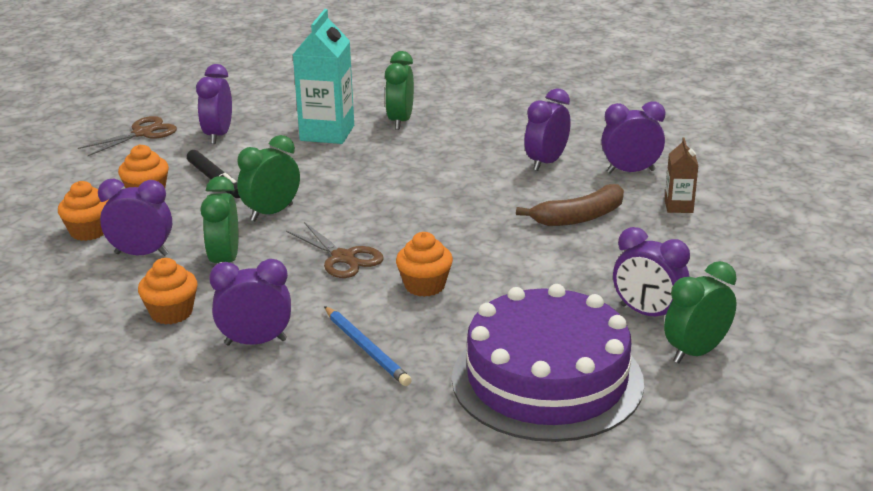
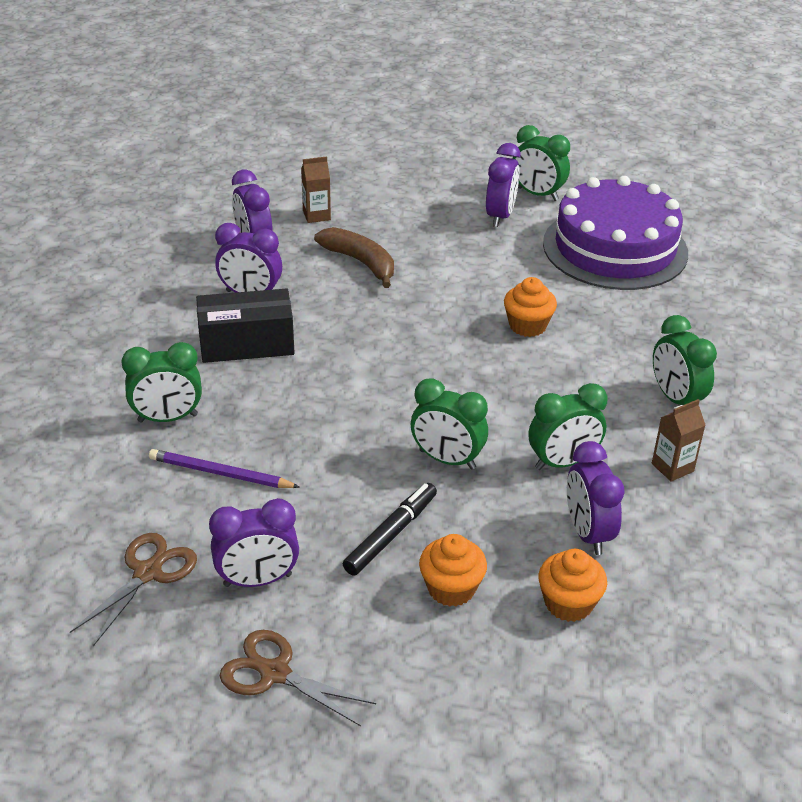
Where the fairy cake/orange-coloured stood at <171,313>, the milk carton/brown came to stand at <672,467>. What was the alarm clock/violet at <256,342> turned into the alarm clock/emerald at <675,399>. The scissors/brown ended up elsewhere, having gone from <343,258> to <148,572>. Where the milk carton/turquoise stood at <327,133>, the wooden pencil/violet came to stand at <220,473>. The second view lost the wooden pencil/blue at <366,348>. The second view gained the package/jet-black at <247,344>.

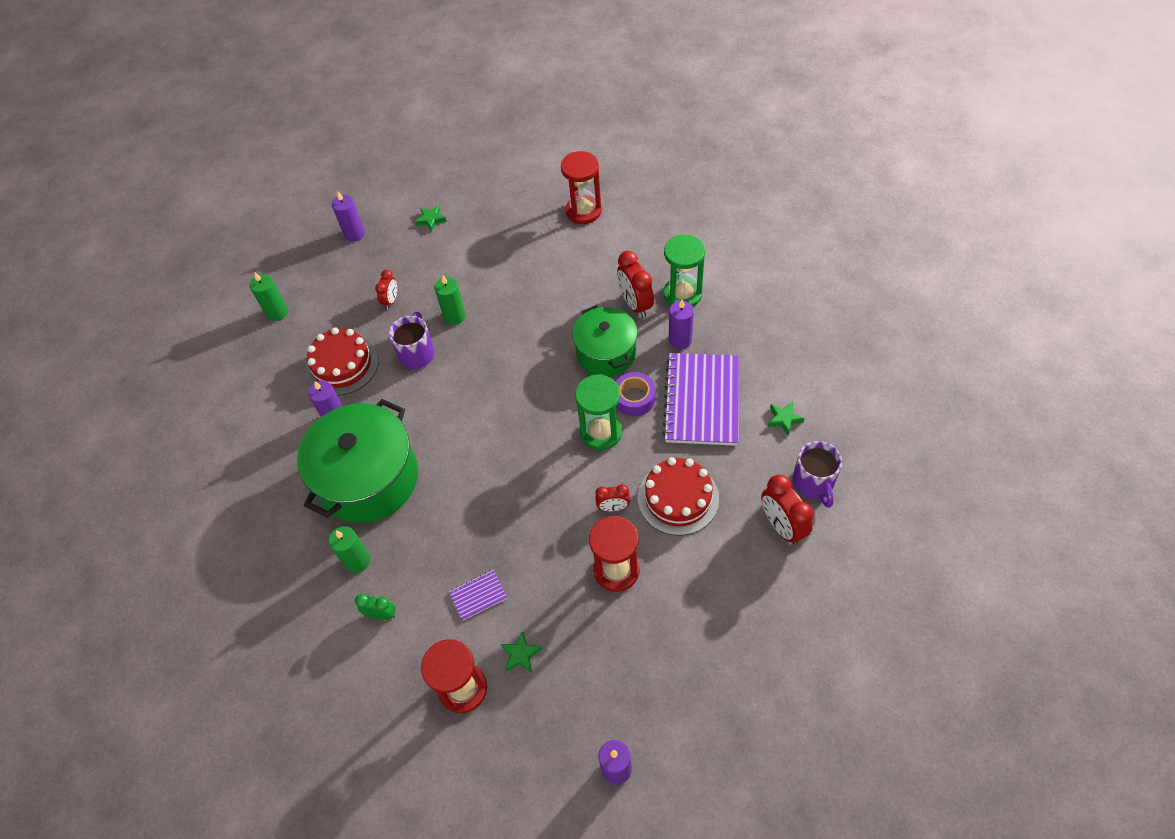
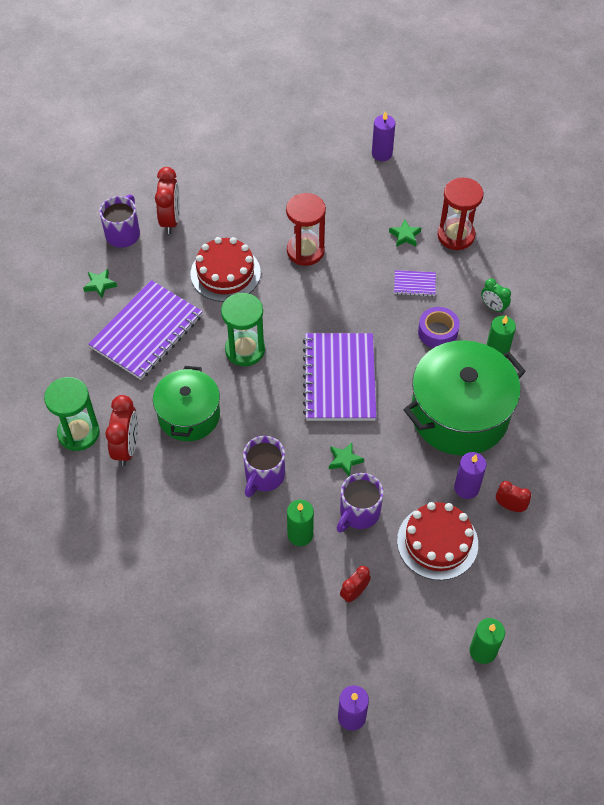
The five-pointed star/emerald ended up elsewhere, having gone from <431,220> to <344,460>. The second view lost the sand timer/scarlet at <583,211>. The alarm clock/scarlet ended up elsewhere, having gone from <613,507> to <510,506>. The roll of tape/violet ended up elsewhere, having gone from <634,398> to <437,332>. The second view lost the candle/violet at <680,340>. The second view gained the mug/violet at <264,476>. The second view gained the exercise book/violet at <339,378>.

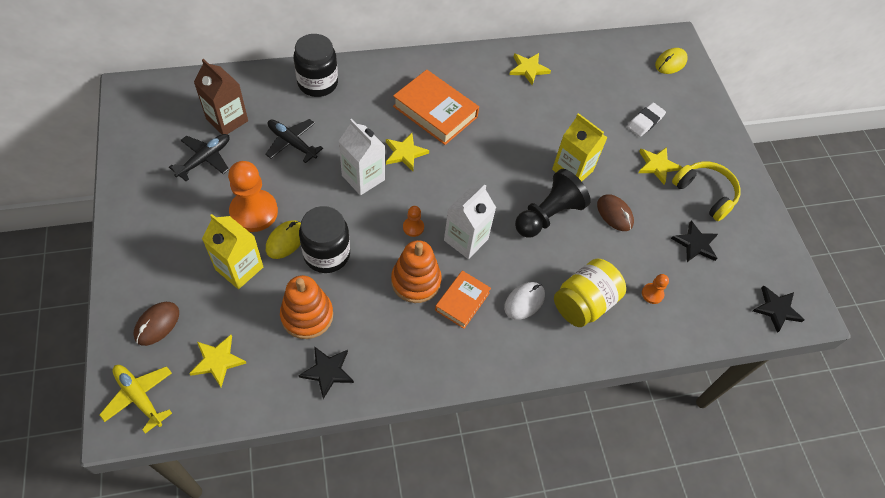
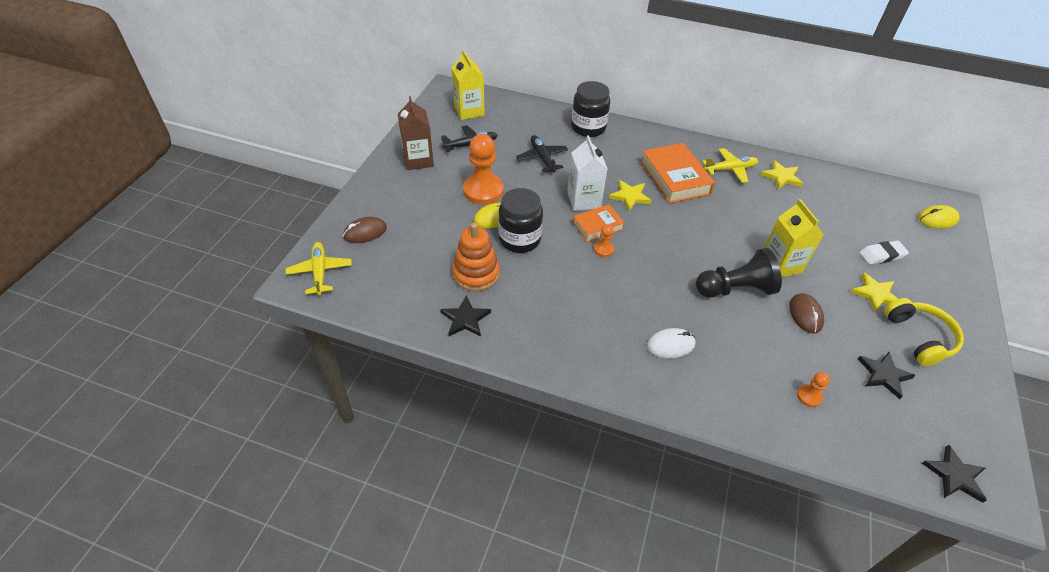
The second view lost the five-pointed star/golden at <217,361>. The milk carton/brown ended up elsewhere, having gone from <227,120> to <418,160>. The milk carton/golden ended up elsewhere, having gone from <239,268> to <469,111>. The second view lost the stacking toy/orange-coloured at <416,281>. The hardback/orange-coloured ended up elsewhere, having gone from <462,301> to <597,226>. The second view lost the milk carton/pure white at <466,239>. The second view lost the jam jar/golden at <584,303>. The second view gained the toy plane/golden at <730,169>.

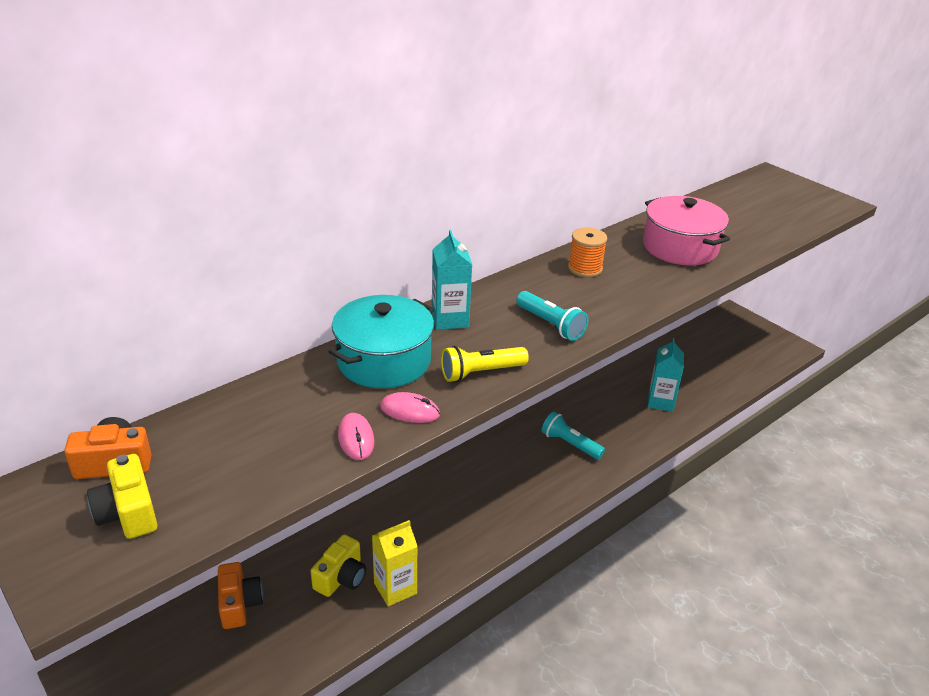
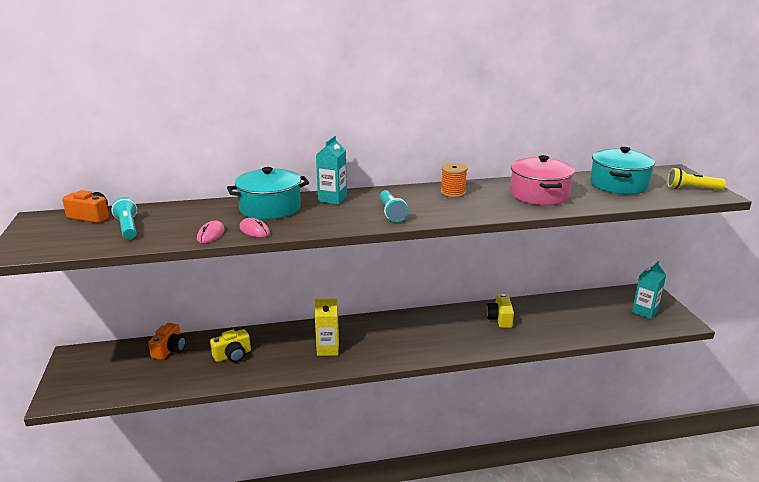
The camera/golden ended up elsewhere, having gone from <128,512> to <500,319>. The milk carton/golden ended up elsewhere, having gone from <395,588> to <328,349>. The pocket torch/golden ended up elsewhere, having gone from <481,372> to <692,189>. The pocket torch/turquoise ended up elsewhere, having gone from <570,444> to <128,227>. The milk carton/turquoise ended up elsewhere, having gone from <660,402> to <644,312>. The second view gained the stockpot/turquoise at <618,185>.

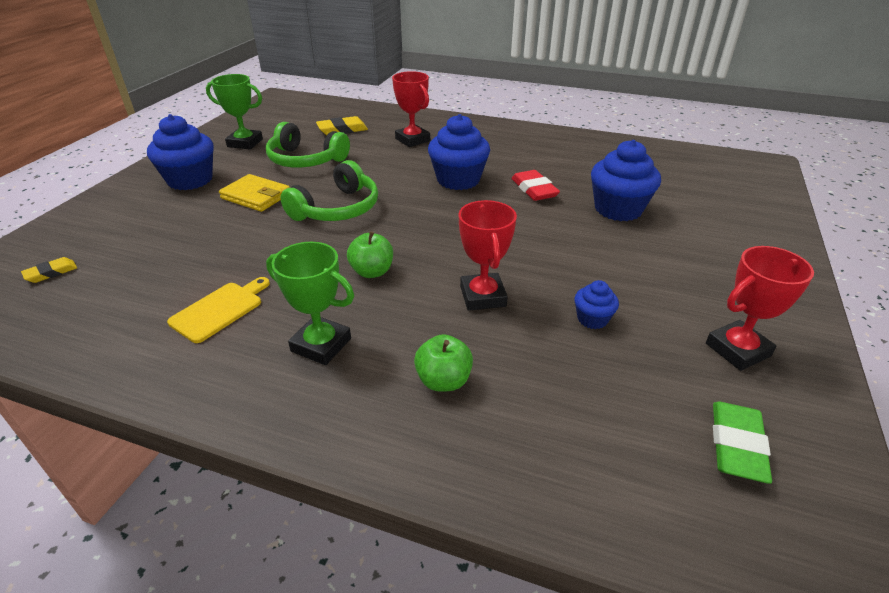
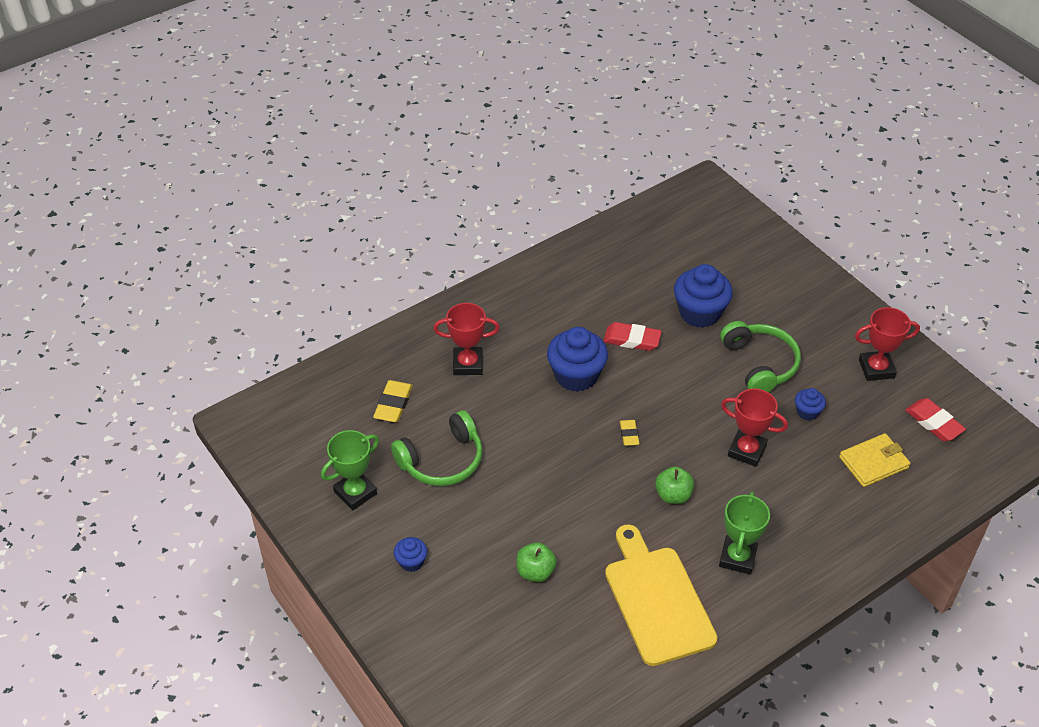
The gum eraser/golden ended up elsewhere, having gone from <51,273> to <629,434>. The size of the fairy cake/blue at <190,180> changed by a factor of 0.50. The size of the cutting board/golden at <220,310> changed by a factor of 1.85. The card wallet/golden ended up elsewhere, having gone from <256,196> to <873,462>. The award cup/emerald at <321,345> ended up facing another way, 45 degrees counterclockwise from before. The headset/emerald ended up elsewhere, having gone from <337,209> to <760,364>. The toy apple/emerald ended up elsewhere, having gone from <443,381> to <535,572>. The award cup/scarlet at <737,350> ended up facing another way, 75 degrees clockwise from before. What was the gum eraser/emerald at <736,445> turned into the gum eraser/scarlet at <933,423>.

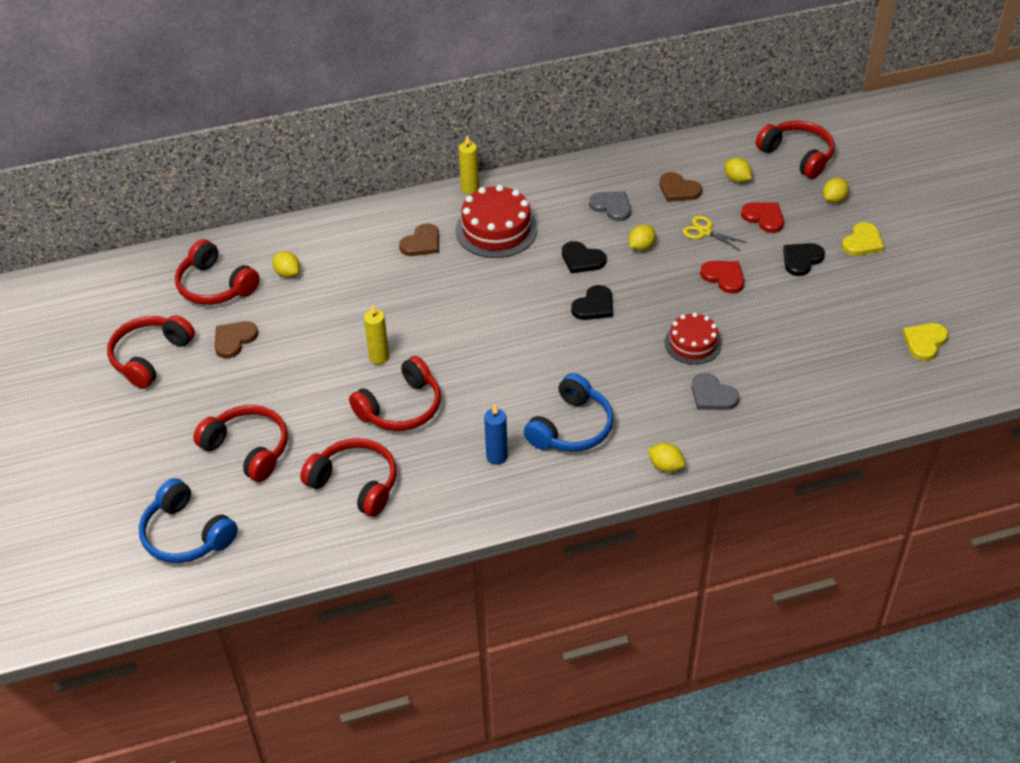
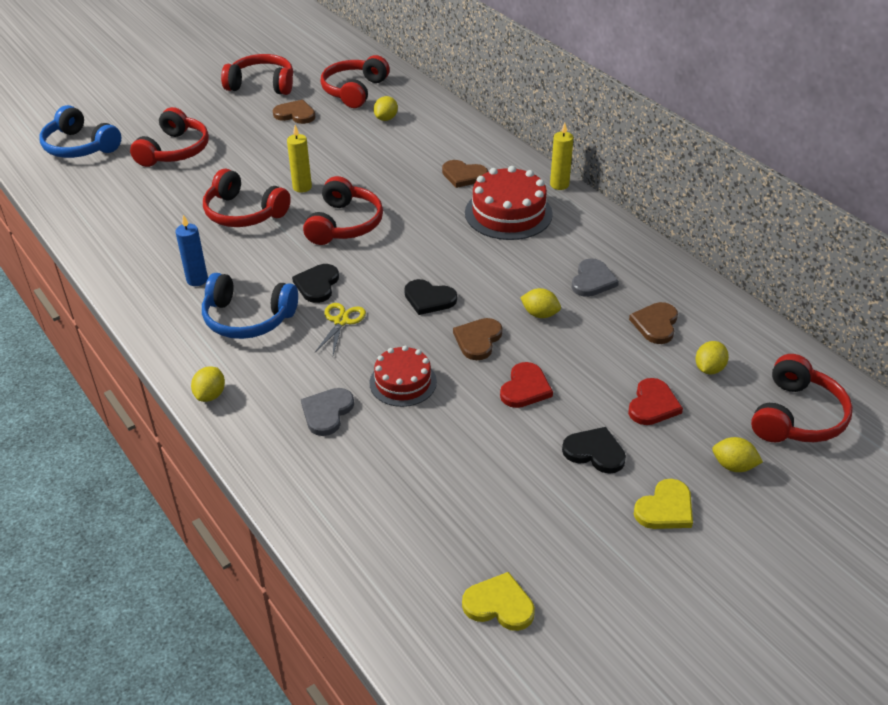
The headset/blue at <186,534> ended up facing another way, 75 degrees counterclockwise from before. The headset/scarlet ended up elsewhere, having gone from <355,484> to <344,224>. The heart/jet-black ended up elsewhere, having gone from <582,259> to <317,285>. The scissors/golden ended up elsewhere, having gone from <705,231> to <341,321>. The heart/golden at <862,242> ended up facing another way, 60 degrees counterclockwise from before. The second view gained the heart/brown at <478,340>.

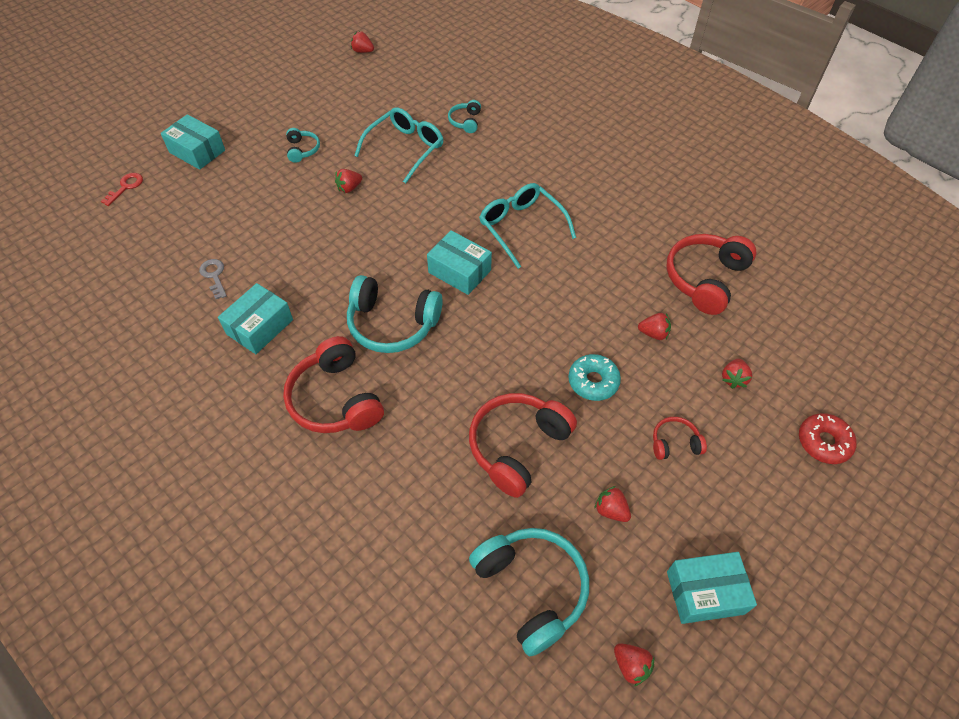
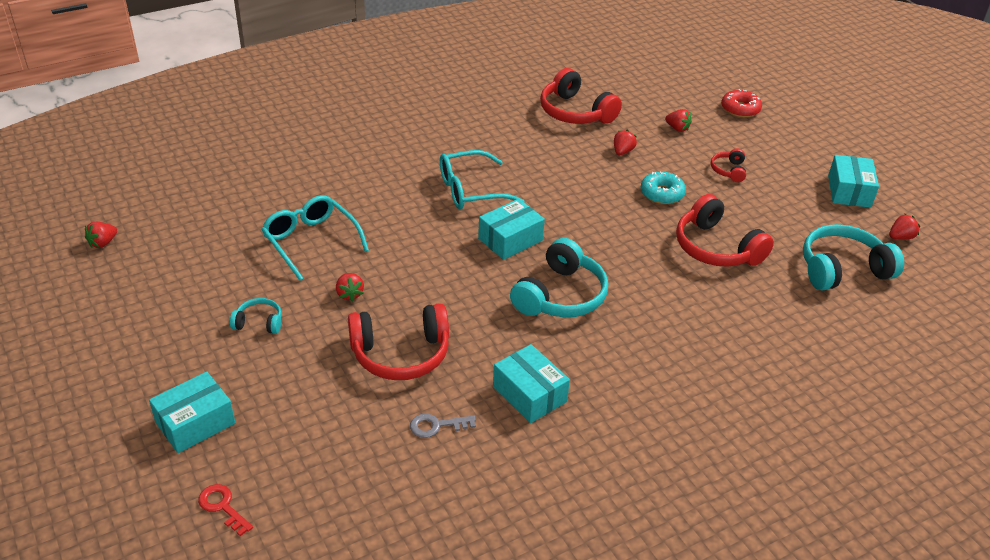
The headset/scarlet ended up elsewhere, having gone from <335,399> to <401,354>. The second view lost the headset/turquoise at <465,121>. The second view lost the strawberry/scarlet at <611,510>.

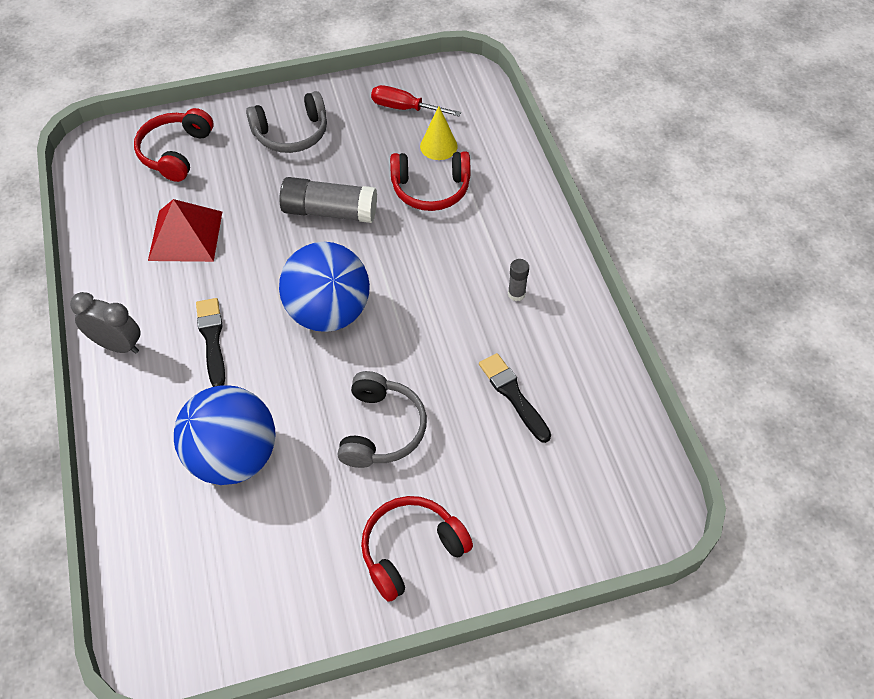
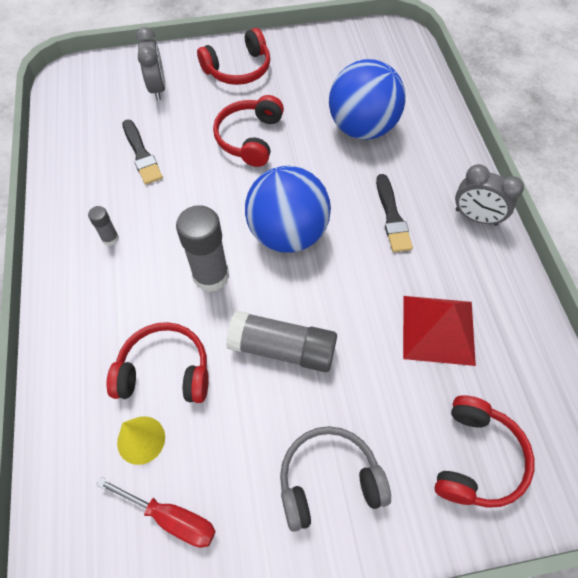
What was the headset/gray at <381,429> turned into the headset/scarlet at <250,138>. The second view gained the alarm clock/gray at <157,88>. The second view gained the glue/gray at <211,276>.

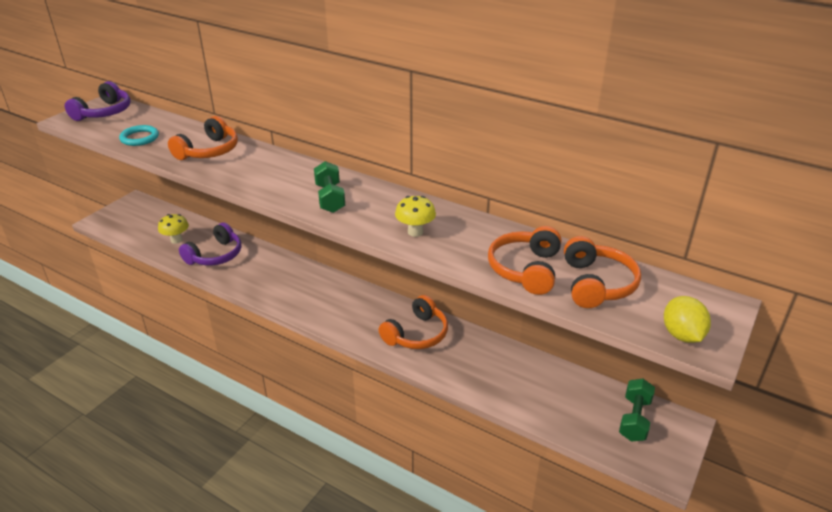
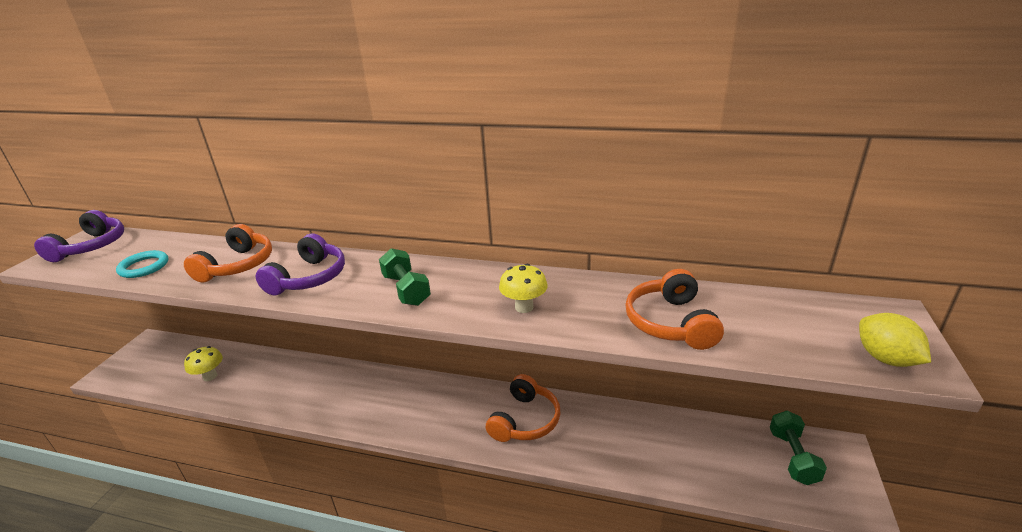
The headset/violet ended up elsewhere, having gone from <215,255> to <309,278>. The second view lost the headset/orange-coloured at <596,284>.

